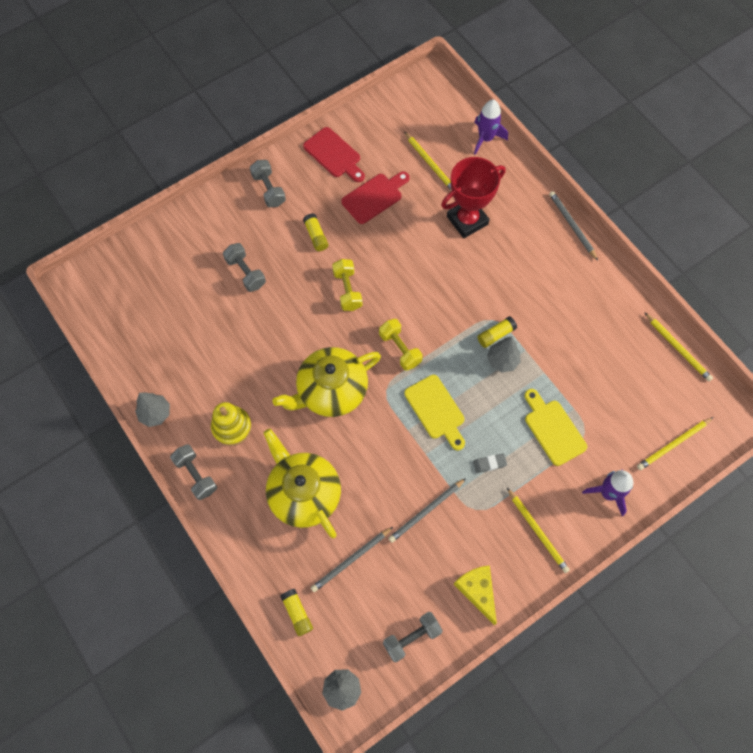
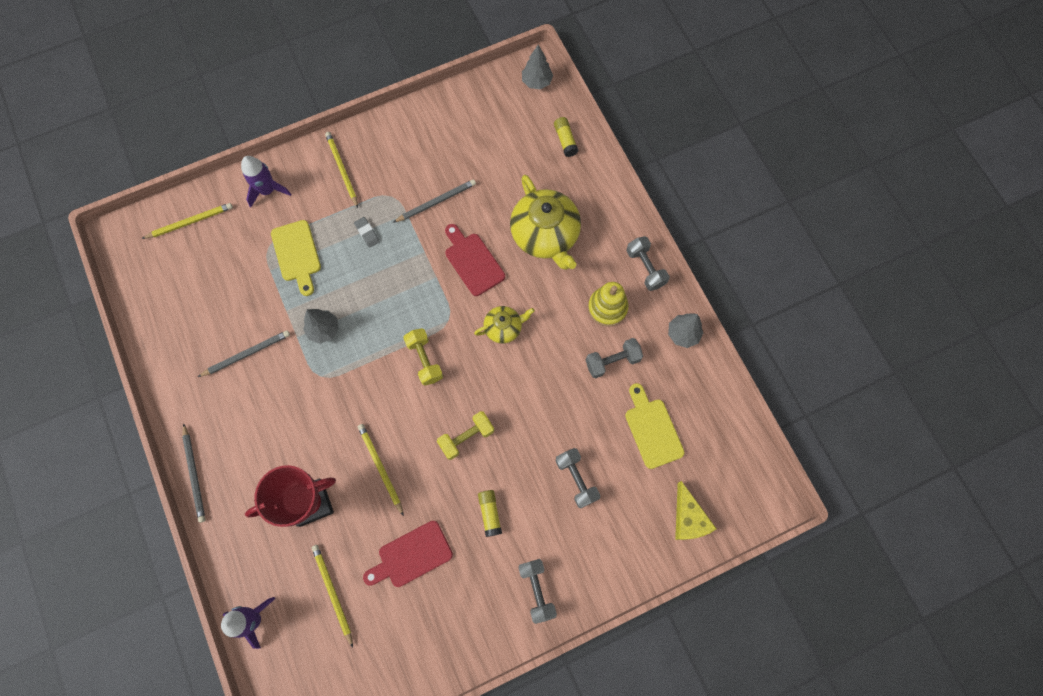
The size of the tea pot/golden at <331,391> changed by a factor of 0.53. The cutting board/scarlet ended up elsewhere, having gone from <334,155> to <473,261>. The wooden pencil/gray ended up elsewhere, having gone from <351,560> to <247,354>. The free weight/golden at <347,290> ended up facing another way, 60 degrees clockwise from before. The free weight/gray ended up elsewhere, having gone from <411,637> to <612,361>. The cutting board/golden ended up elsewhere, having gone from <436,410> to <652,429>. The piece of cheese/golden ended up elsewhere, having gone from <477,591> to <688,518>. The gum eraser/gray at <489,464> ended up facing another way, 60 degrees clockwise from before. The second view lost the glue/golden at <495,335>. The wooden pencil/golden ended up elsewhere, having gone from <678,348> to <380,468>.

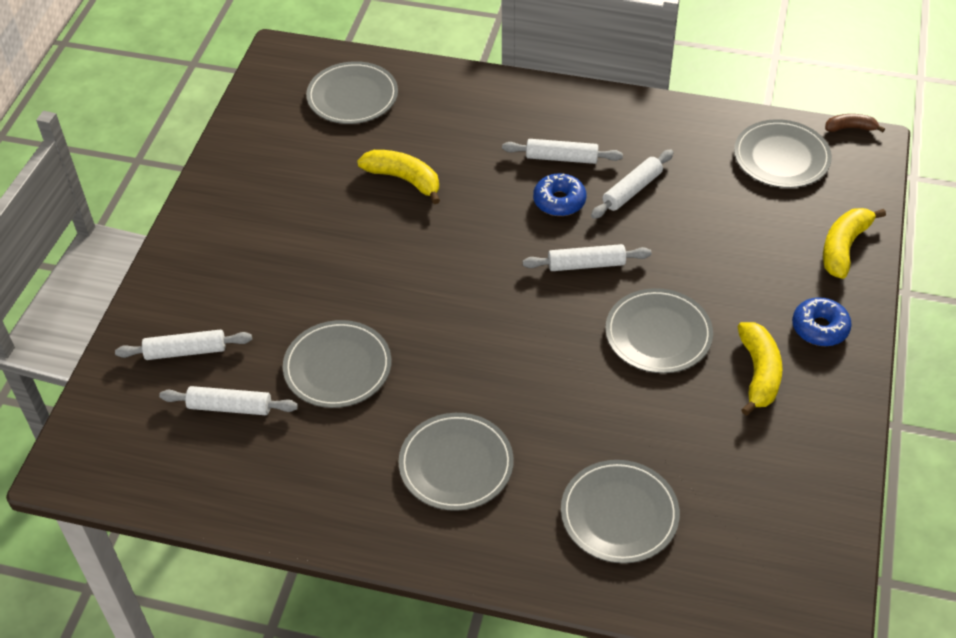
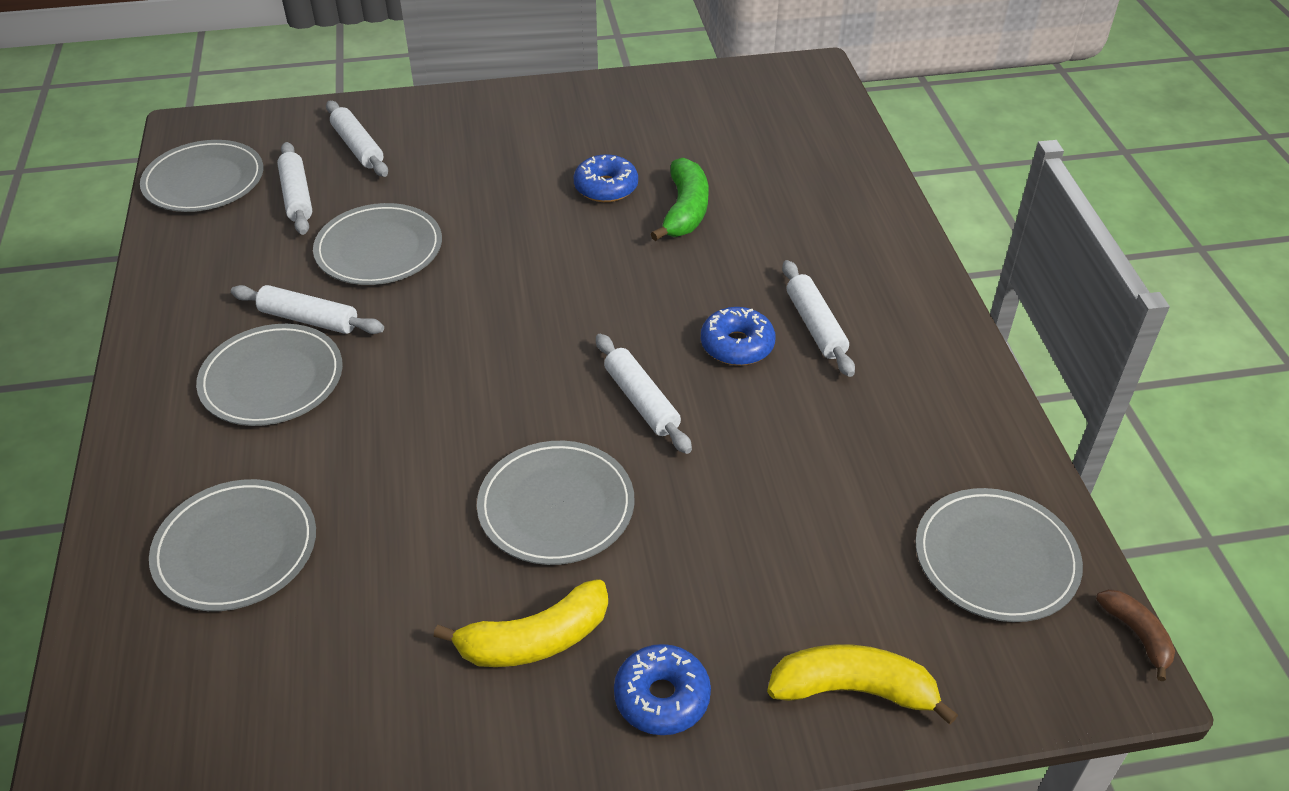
The plate/gray ended up elsewhere, having gone from <352,96> to <204,181>. What was the banana fruit/golden at <404,179> turned into the banana fruit/emerald at <685,210>. The rolling pin/pure white ended up elsewhere, having gone from <632,190> to <309,319>. The second view gained the doughnut/blue at <606,187>.

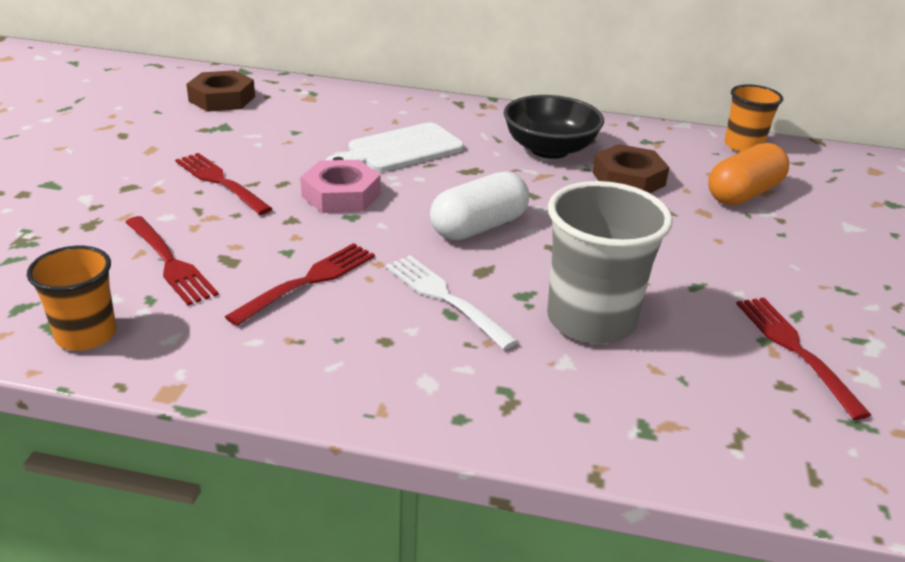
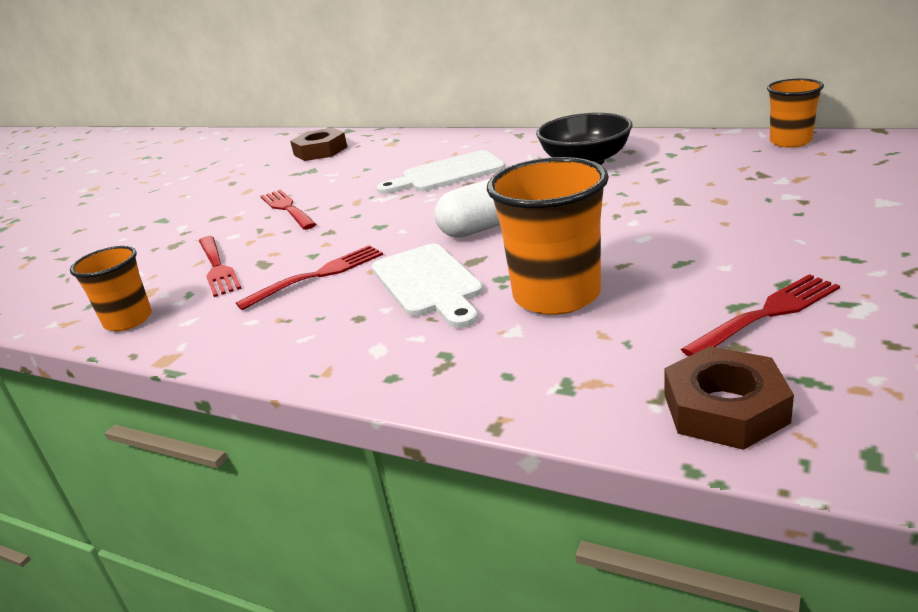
The second view lost the nut/rosy at <341,195>. Where the dinner fork/pure white stood at <446,298>, the cutting board/pure white came to stand at <428,283>. What was the beaker/gray at <591,320> turned into the beaker/orange-coloured at <556,295>. The nut/brown ended up elsewhere, having gone from <628,179> to <725,408>. The second view lost the pill/orange-coloured at <743,194>. The dinner fork/scarlet at <796,351> ended up facing another way, 60 degrees clockwise from before.

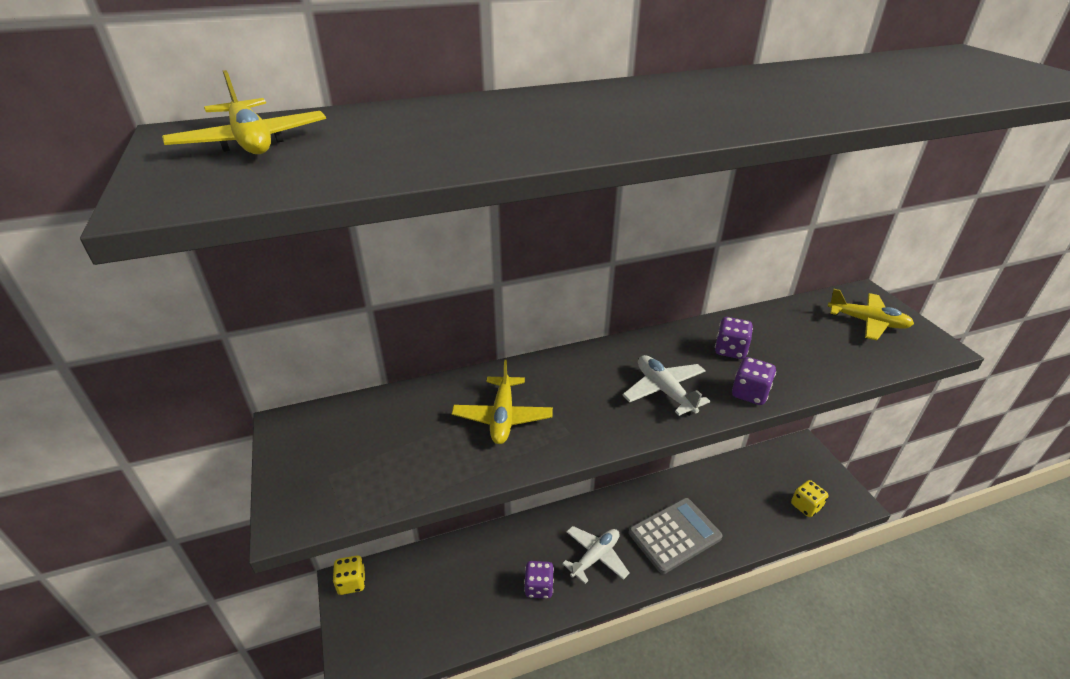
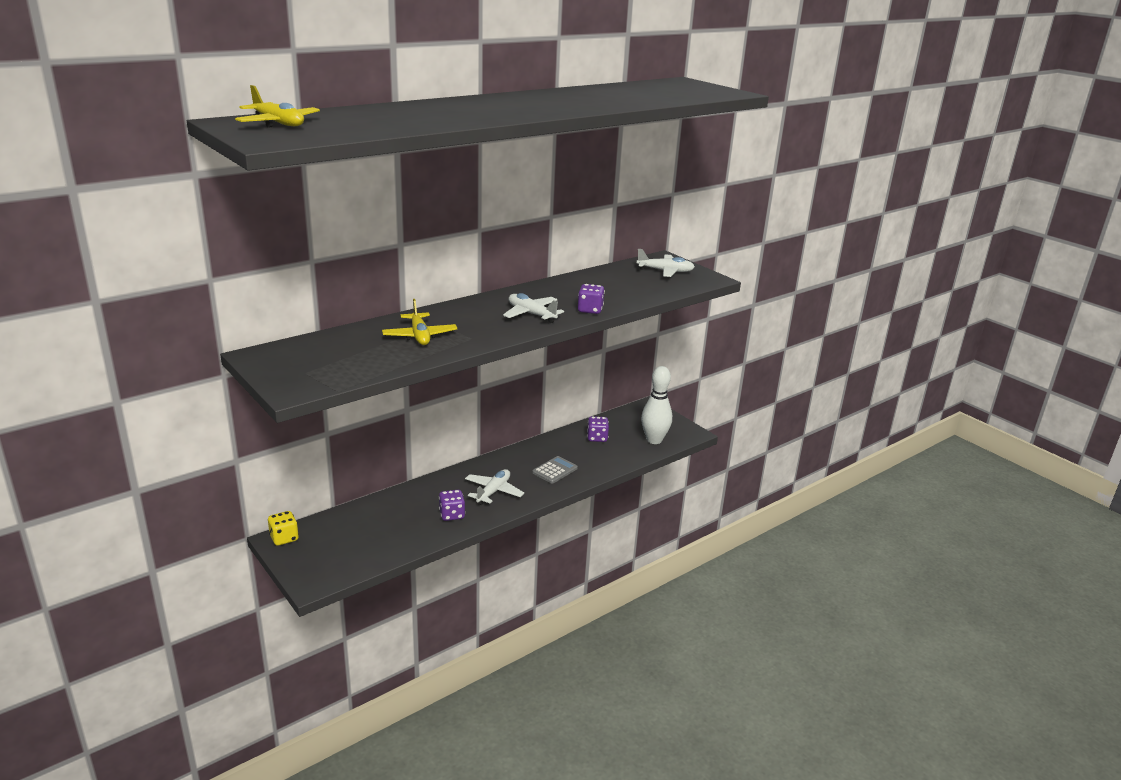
The size of the adding machine/gray at <674,535> changed by a factor of 0.60. The dice/violet ended up elsewhere, having gone from <730,350> to <597,438>. Where the dice/golden stood at <805,506>, the skittle/pure white came to stand at <654,440>. What was the toy plane/golden at <867,322> turned into the toy plane/pure white at <665,271>.

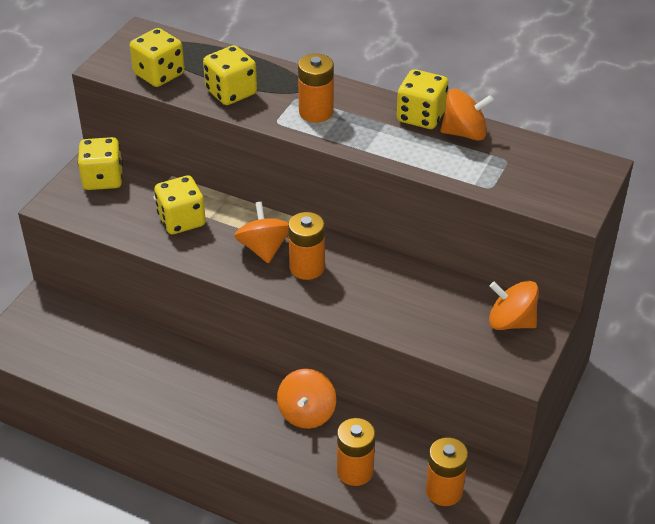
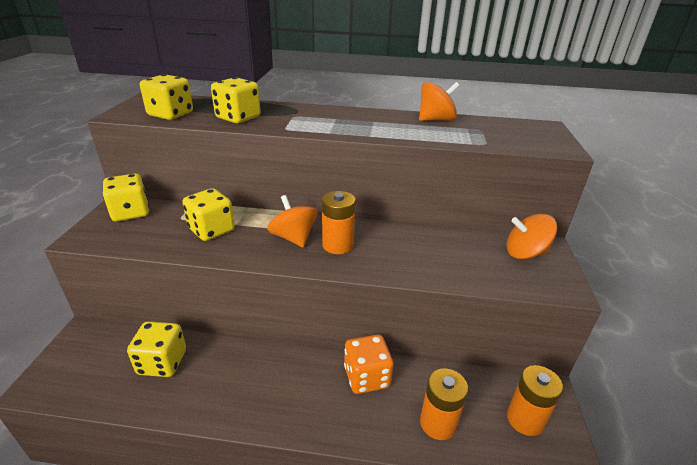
Where the toy top/orange-coloured stood at <306,413>, the dice/orange-coloured came to stand at <366,377>. The second view lost the AA battery/orange-coloured at <316,112>. The dice/golden ended up elsewhere, having gone from <421,116> to <162,362>.

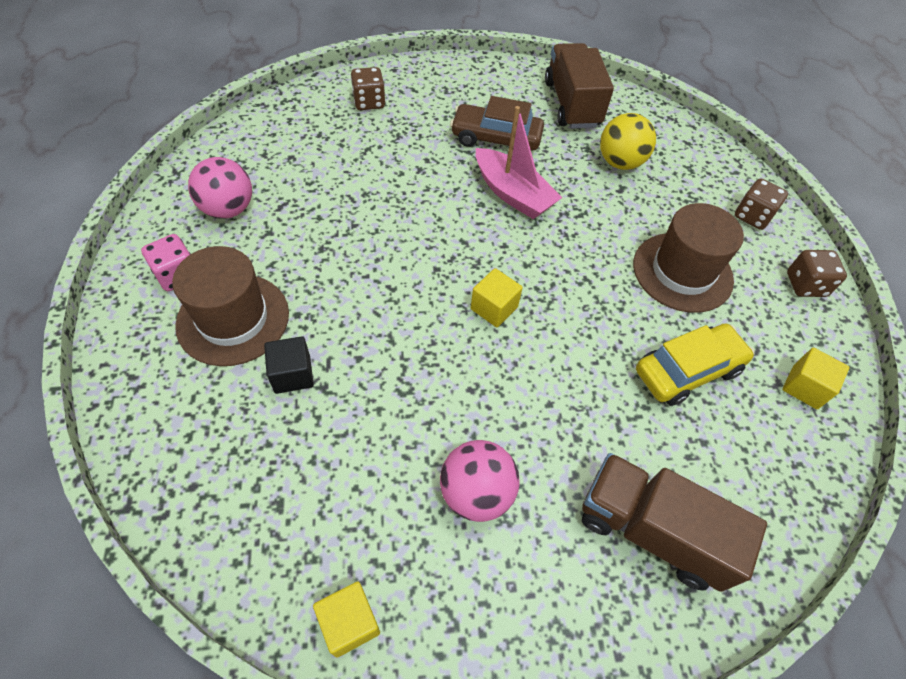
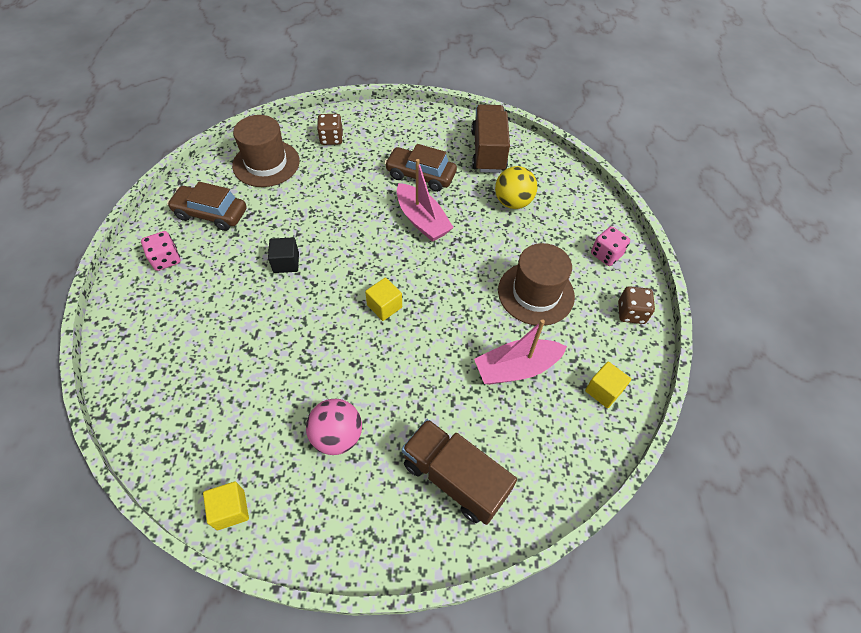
The hat/brown ended up elsewhere, having gone from <233,319> to <266,163>. Where the sphere/rosy stood at <228,209>, the car/brown came to stand at <211,214>. The block/jet-black ended up elsewhere, having gone from <292,374> to <286,263>. Where the car/golden stood at <687,370>, the toy boat/rosy came to stand at <516,368>. What was the dice/brown at <752,216> turned into the dice/rosy at <606,254>.

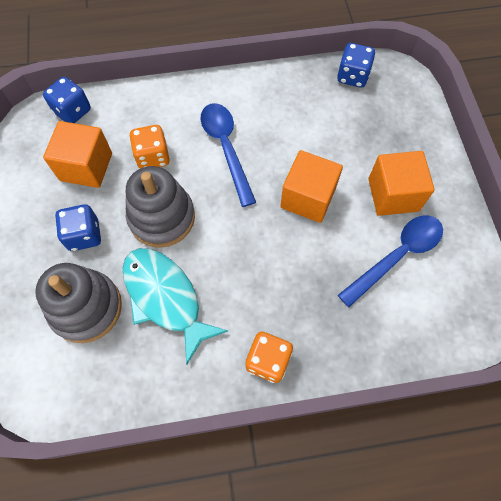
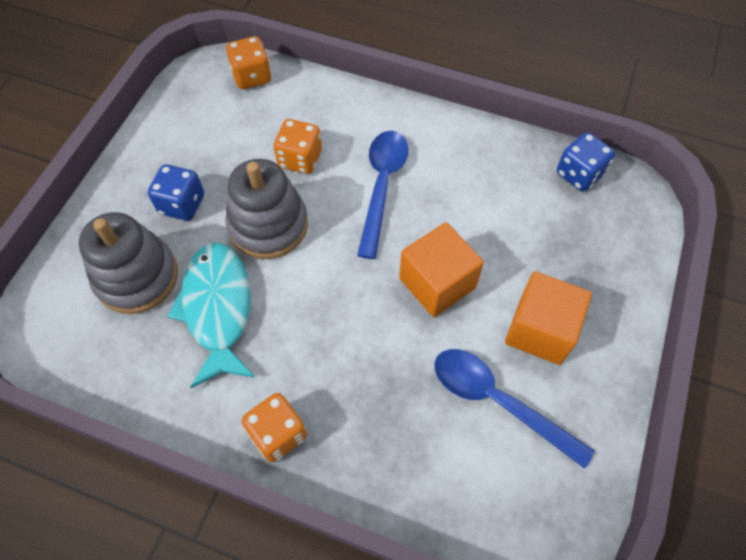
What was the dice/blue at <72,111> turned into the dice/orange-coloured at <252,76>. The second view lost the block/orange-coloured at <86,167>. The tablespoon/blue at <397,256> ended up facing another way, 135 degrees counterclockwise from before.

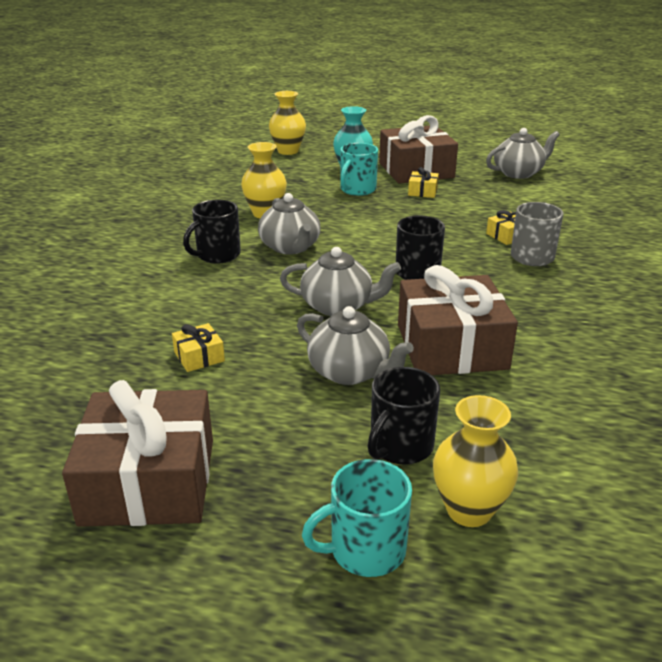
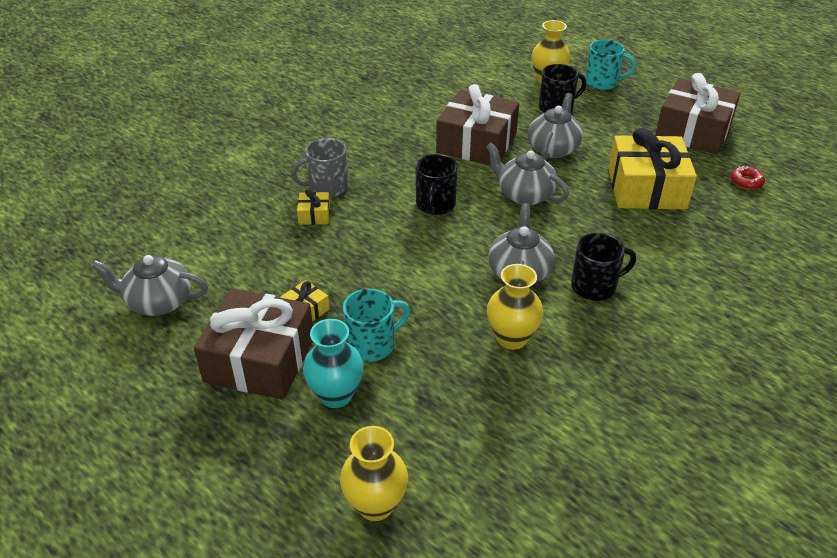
The size of the present/golden at <199,356> changed by a factor of 2.37. The tea pot/gray at <350,372> ended up facing another way, 45 degrees clockwise from before. The second view gained the doughnut/scarlet at <746,182>.

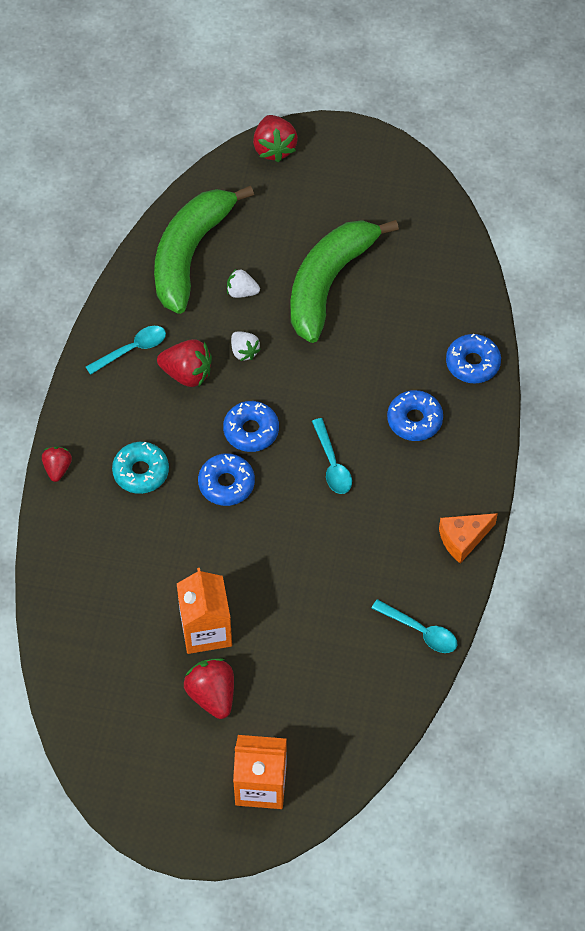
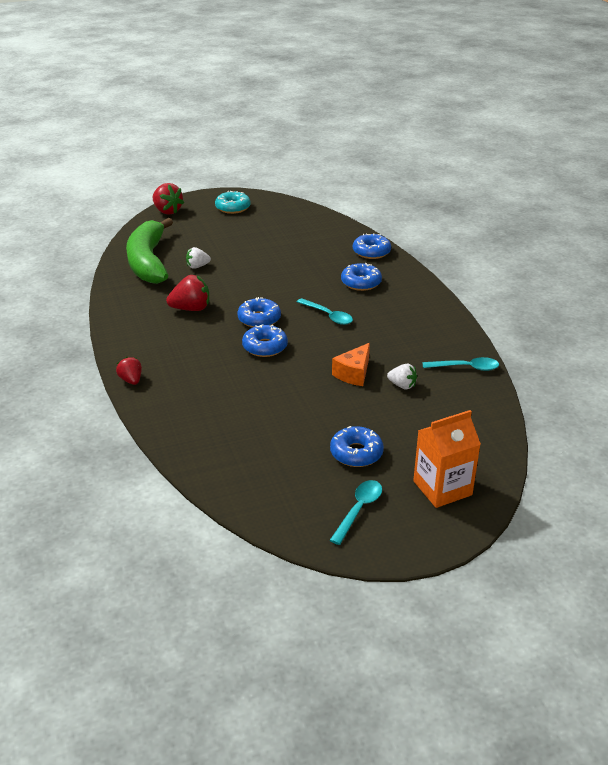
The tablespoon/turquoise ended up elsewhere, having gone from <132,349> to <358,510>. The doughnut/turquoise ended up elsewhere, having gone from <141,472> to <233,208>. The second view lost the milk carton/orange-coloured at <206,629>. Where the strawberry/scarlet stood at <212,695>, the doughnut/blue came to stand at <356,453>. The strawberry/pure white ended up elsewhere, having gone from <244,351> to <402,385>. The second view lost the banana fruit/emerald at <328,283>. The piece of cheese/orange-coloured ended up elsewhere, having gone from <463,539> to <353,373>.

